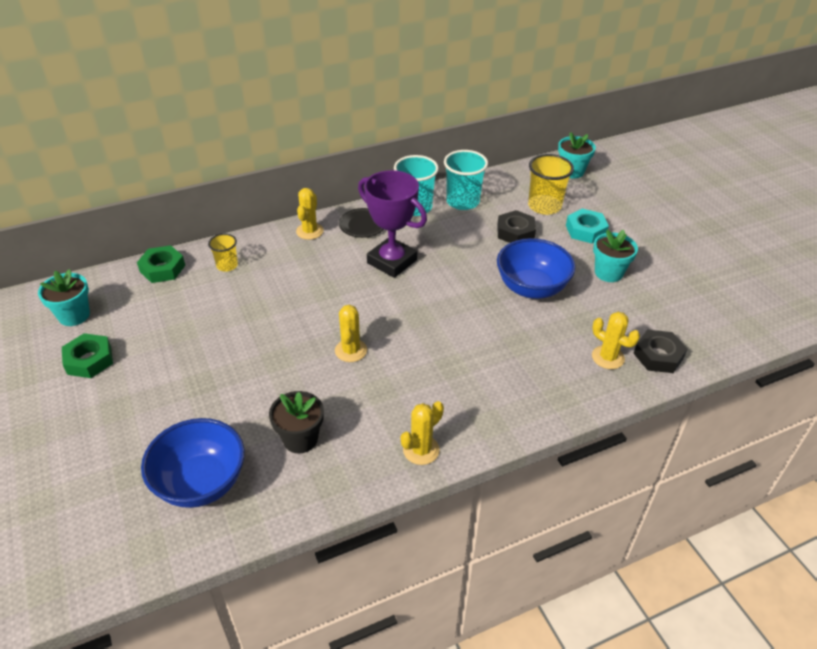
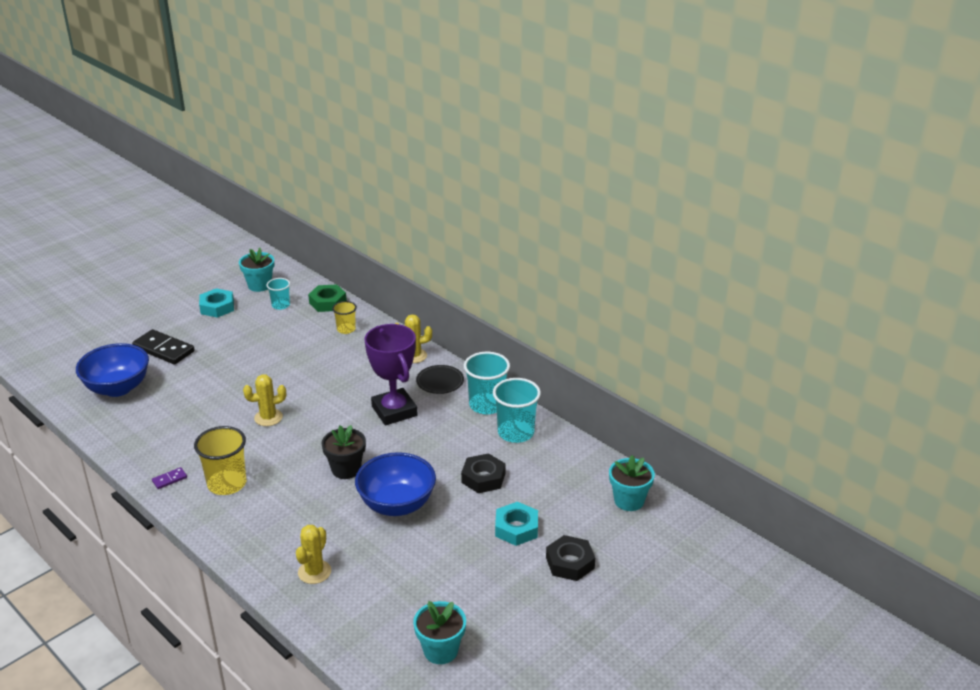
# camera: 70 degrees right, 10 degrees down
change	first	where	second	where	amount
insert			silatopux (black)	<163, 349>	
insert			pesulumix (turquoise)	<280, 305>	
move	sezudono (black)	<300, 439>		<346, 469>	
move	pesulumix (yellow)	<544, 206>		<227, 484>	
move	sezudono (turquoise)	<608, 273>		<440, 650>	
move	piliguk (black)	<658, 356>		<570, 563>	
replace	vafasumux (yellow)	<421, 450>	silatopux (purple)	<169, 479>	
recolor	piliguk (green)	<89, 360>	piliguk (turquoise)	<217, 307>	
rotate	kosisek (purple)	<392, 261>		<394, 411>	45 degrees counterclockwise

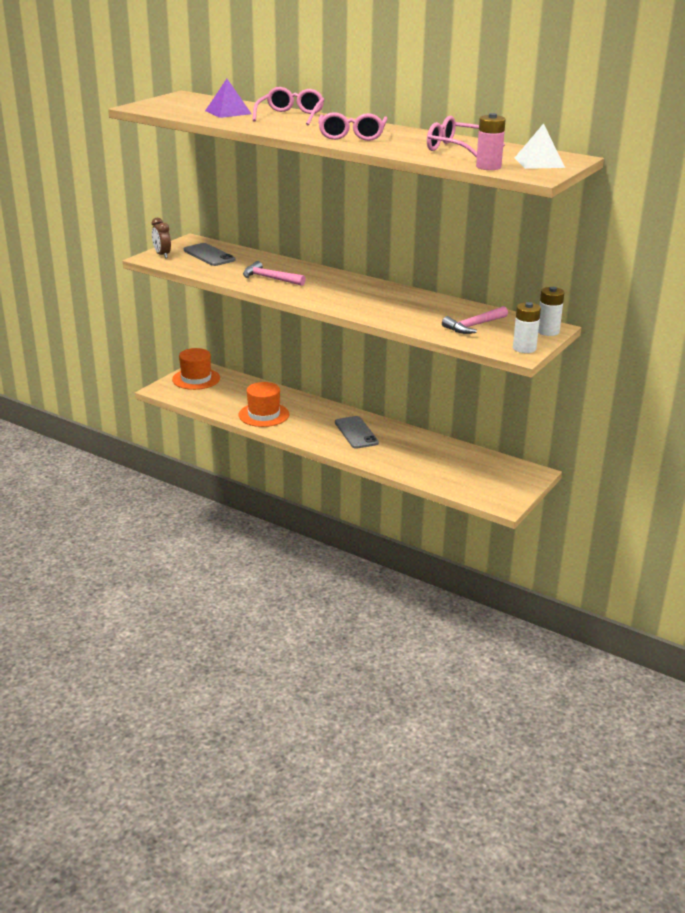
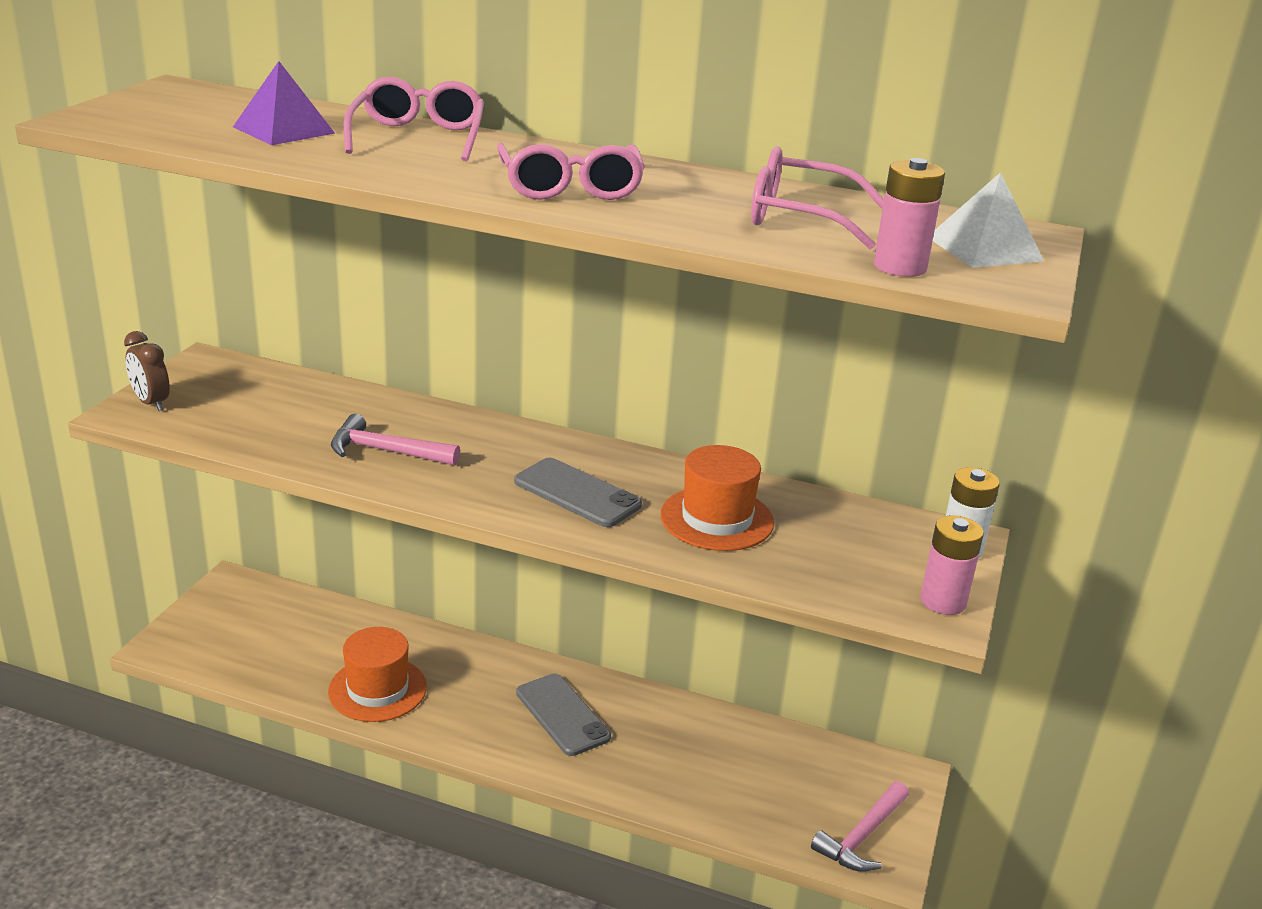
# camera: 15 degrees left, 0 degrees up
change	first	where	second	where	amount
move	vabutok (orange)	<196, 379>		<717, 519>	
move	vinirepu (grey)	<209, 255>		<577, 493>	
move	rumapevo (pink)	<474, 326>		<862, 837>	
recolor	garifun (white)	<524, 348>	garifun (pink)	<943, 601>	

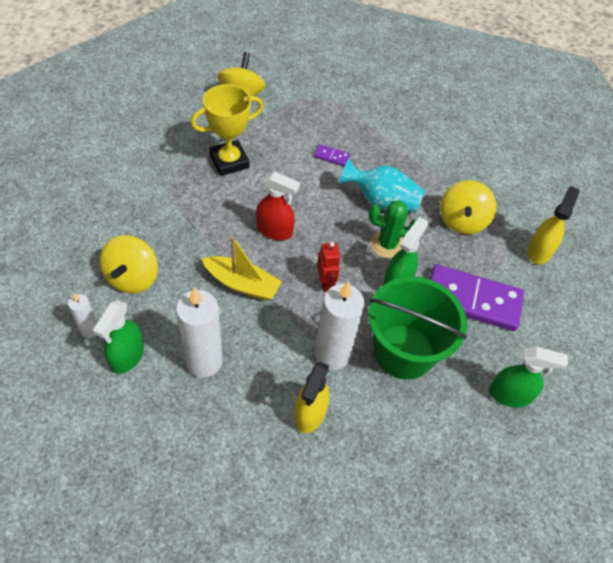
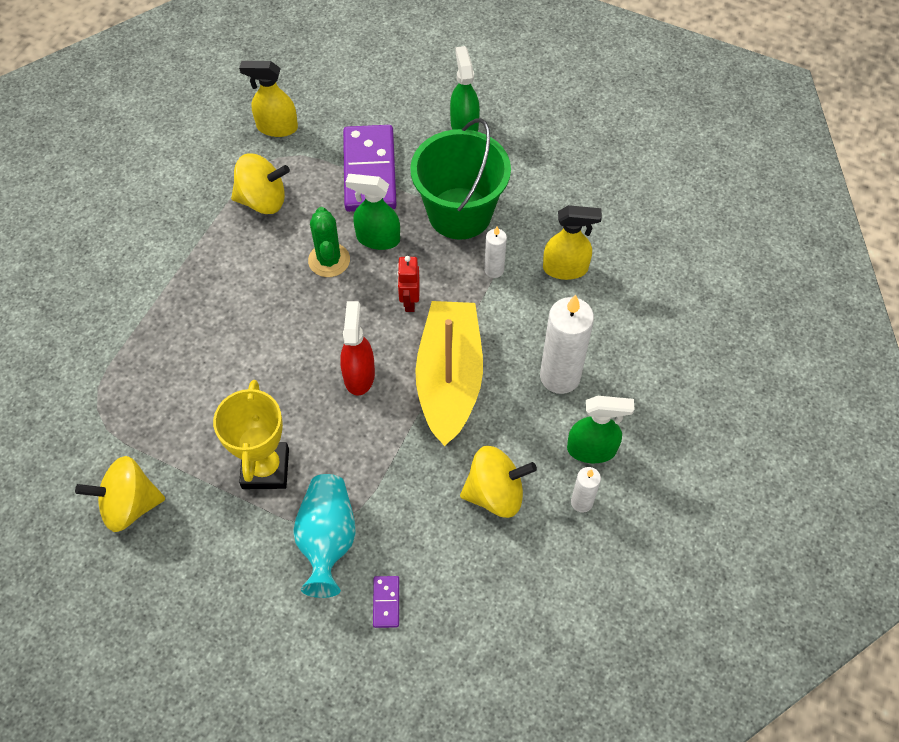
# camera: 105 degrees left, 5 degrees up
change	first	where	second	where	amount
move	silatopux (purple)	<331, 156>		<386, 602>	
move	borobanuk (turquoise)	<381, 201>		<327, 540>	
rotate	kosisek (yellow)	<229, 161>		<265, 468>	45 degrees clockwise
rotate	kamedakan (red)	<325, 283>		<409, 302>	60 degrees counterclockwise
resize	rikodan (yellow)	<242, 284>		<449, 379>	x1.61
resize	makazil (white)	<332, 355>		<494, 270>	x0.52

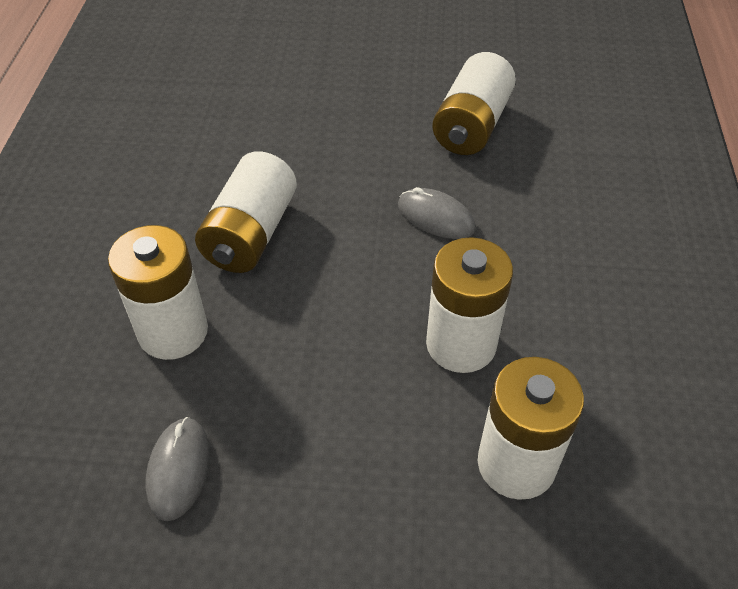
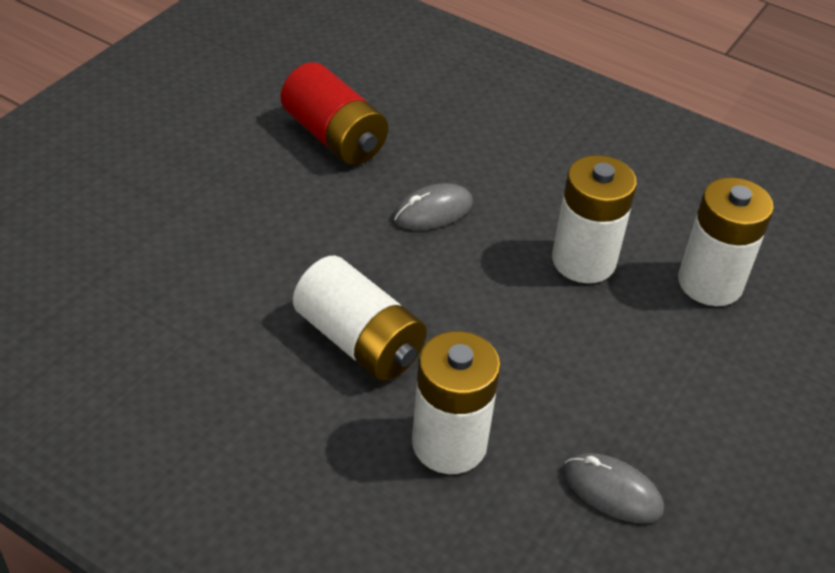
# camera: 65 degrees left, 5 degrees down
change	first	where	second	where	amount
recolor	garifun (white)	<471, 126>	garifun (red)	<334, 137>	

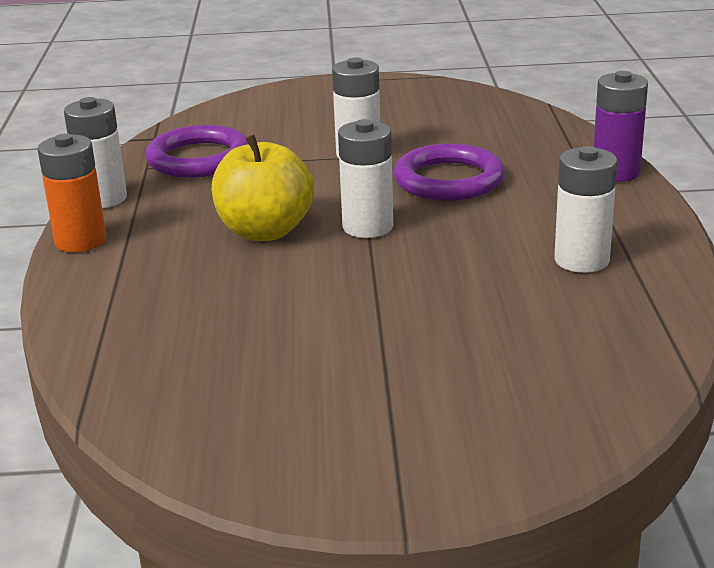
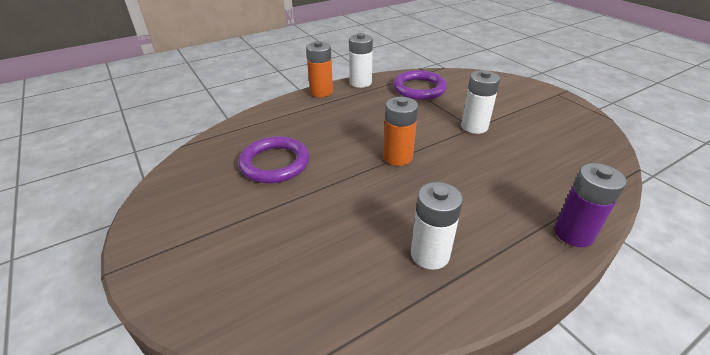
# camera: 60 degrees right, 10 degrees up
change	first	where	second	where	amount
delete	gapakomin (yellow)	<265, 231>			
move	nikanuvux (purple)	<449, 180>		<275, 163>	
recolor	garifun (white)	<368, 227>	garifun (orange)	<397, 157>	

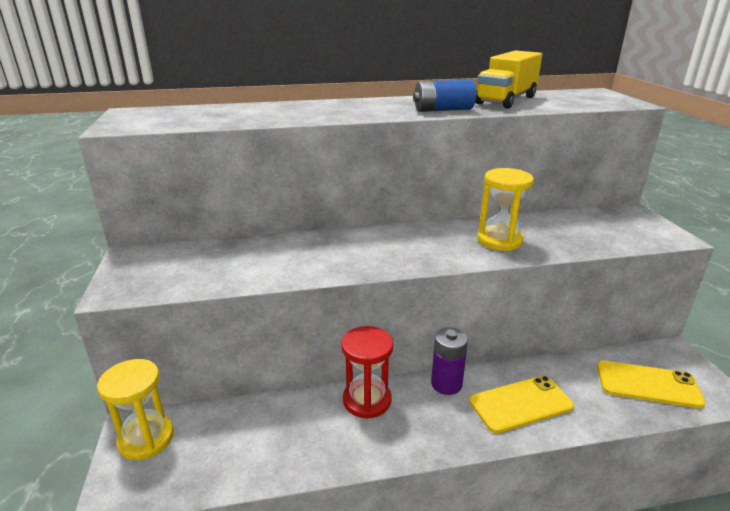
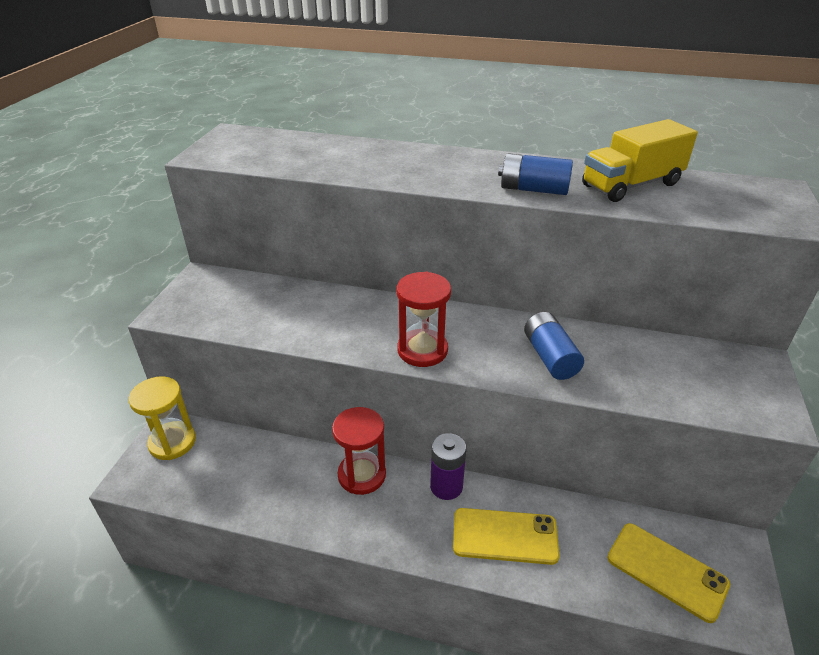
# camera: 25 degrees right, 10 degrees up
change	first	where	second	where	amount
insert			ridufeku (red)	<422, 350>	
replace	ridufeku (yellow)	<499, 240>	garifun (blue)	<550, 357>	

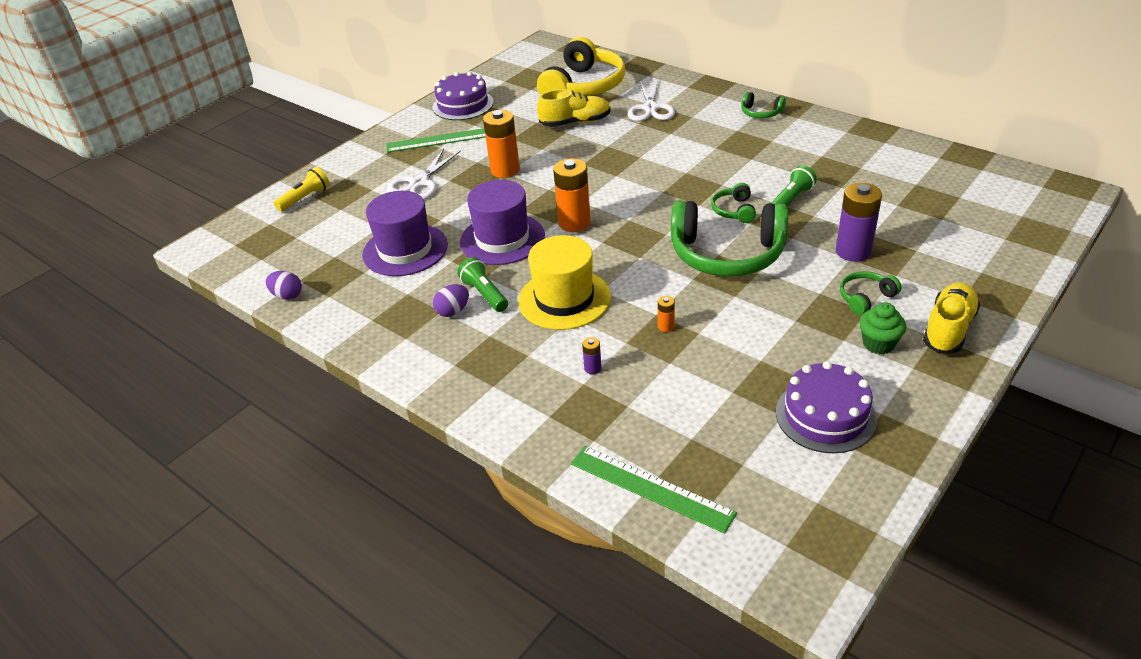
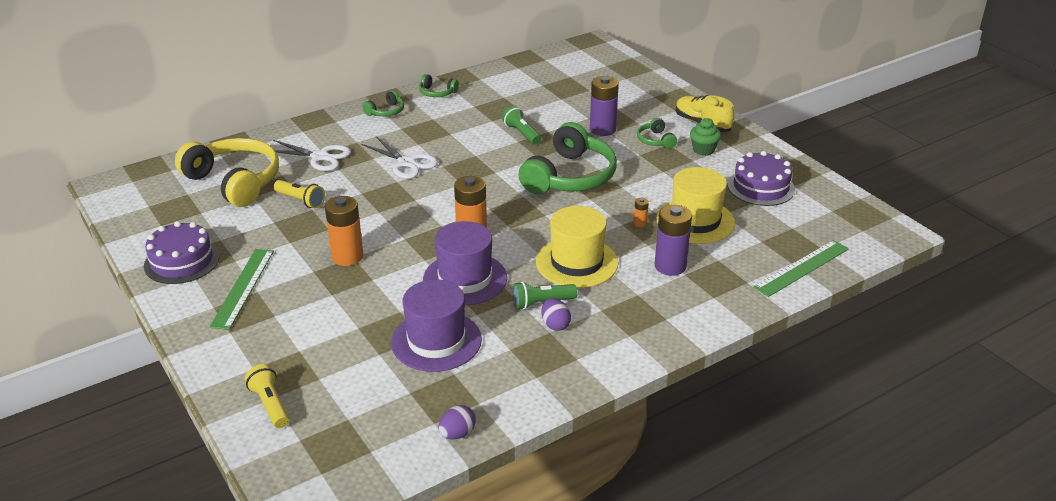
# camera: 75 degrees left, 5 degrees down
change	first	where	second	where	amount
insert			vabutok (yellow)	<695, 221>	
move	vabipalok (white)	<419, 183>		<407, 163>	
move	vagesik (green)	<734, 210>		<437, 93>	
replace	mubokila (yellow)	<575, 122>	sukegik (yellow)	<301, 200>	
resize	garifun (purple)	<593, 368>		<670, 266>	x2.25

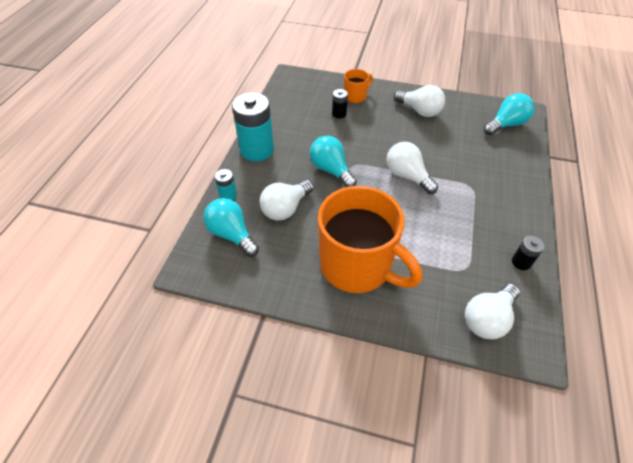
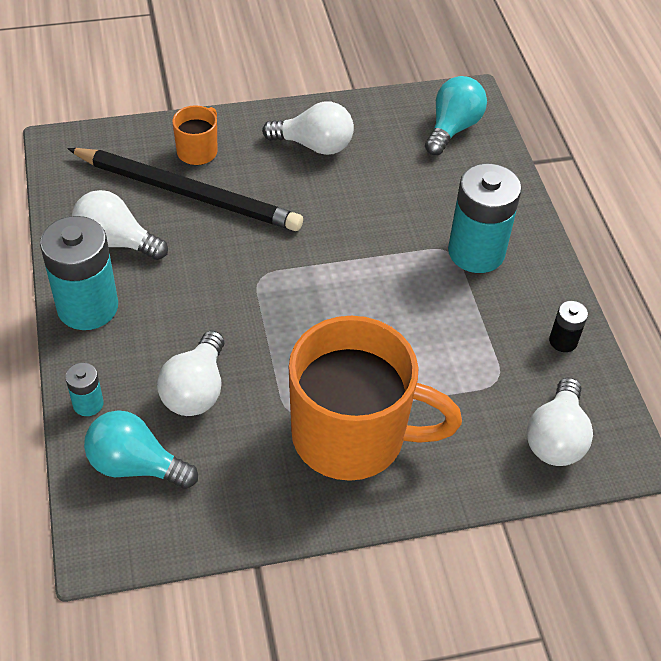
# camera: 30 degrees left, 0 degrees up
change	first	where	second	where	amount
delete	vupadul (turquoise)	<331, 170>			
insert			garifun (turquoise)	<476, 252>	
move	vupadul (white)	<407, 176>		<116, 242>	
replace	garifun (black)	<339, 114>	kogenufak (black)	<188, 193>	

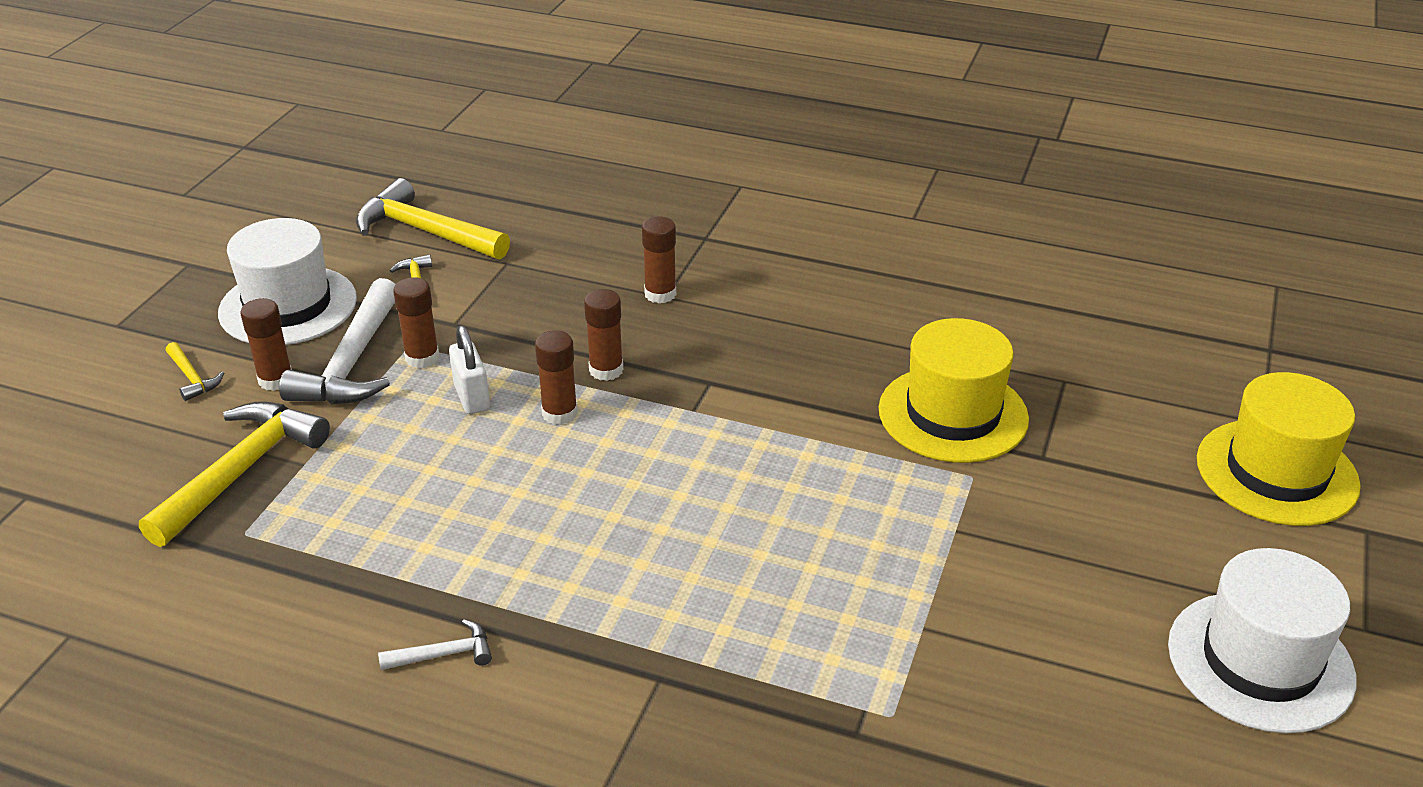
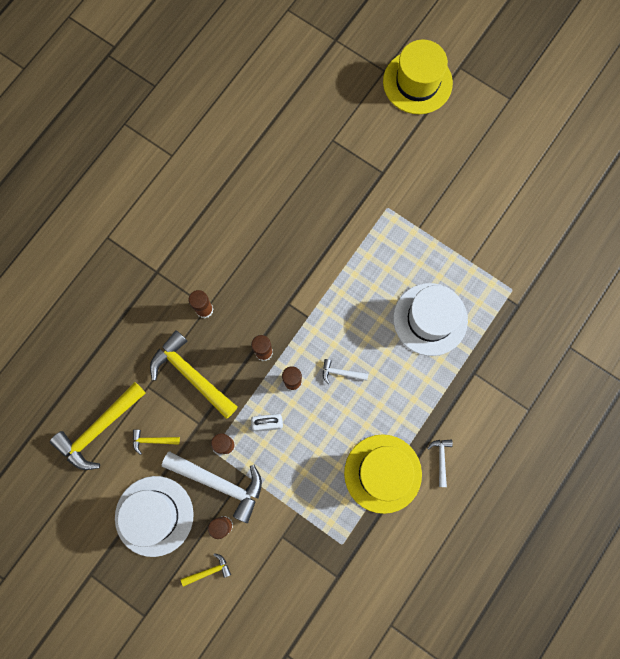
# camera: 75 degrees left, 40 degrees up
change	first	where	second	where	amount
insert			rumapevo (white)	<341, 373>	
move	rumapevo (yellow)	<241, 472>		<191, 375>	
move	vabutok (yellow)	<953, 414>		<383, 473>	
move	vabutok (white)	<1260, 661>		<430, 319>	

